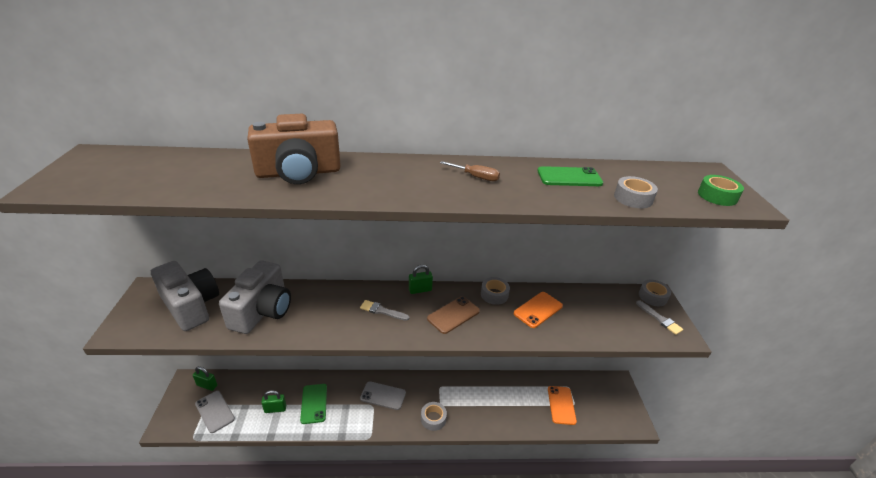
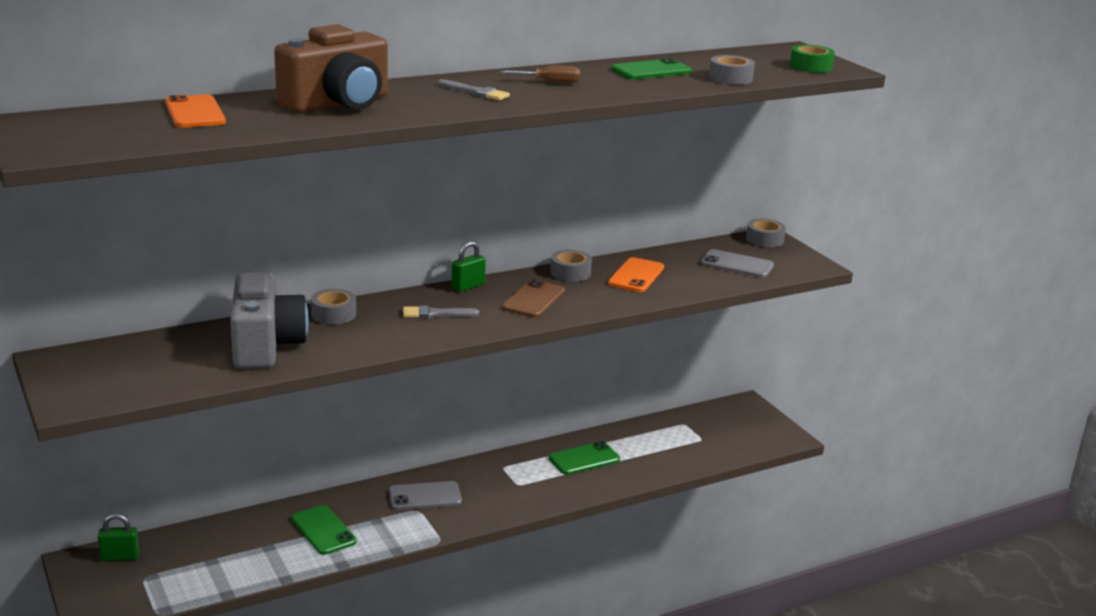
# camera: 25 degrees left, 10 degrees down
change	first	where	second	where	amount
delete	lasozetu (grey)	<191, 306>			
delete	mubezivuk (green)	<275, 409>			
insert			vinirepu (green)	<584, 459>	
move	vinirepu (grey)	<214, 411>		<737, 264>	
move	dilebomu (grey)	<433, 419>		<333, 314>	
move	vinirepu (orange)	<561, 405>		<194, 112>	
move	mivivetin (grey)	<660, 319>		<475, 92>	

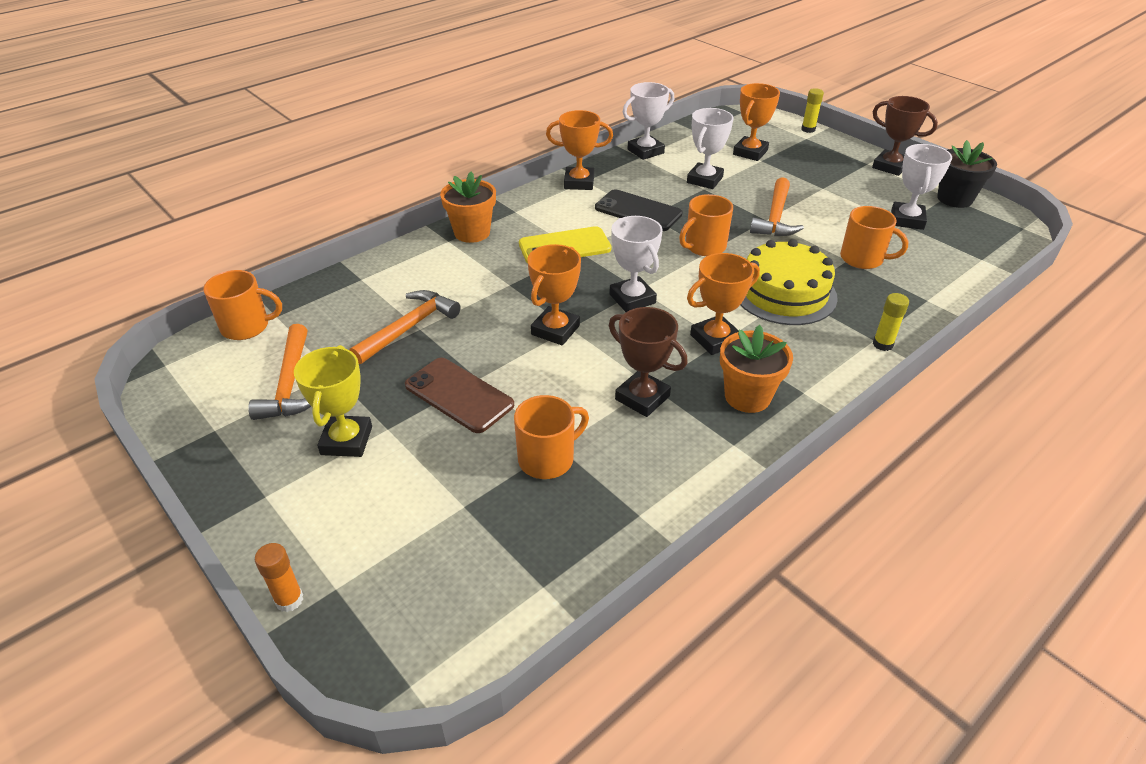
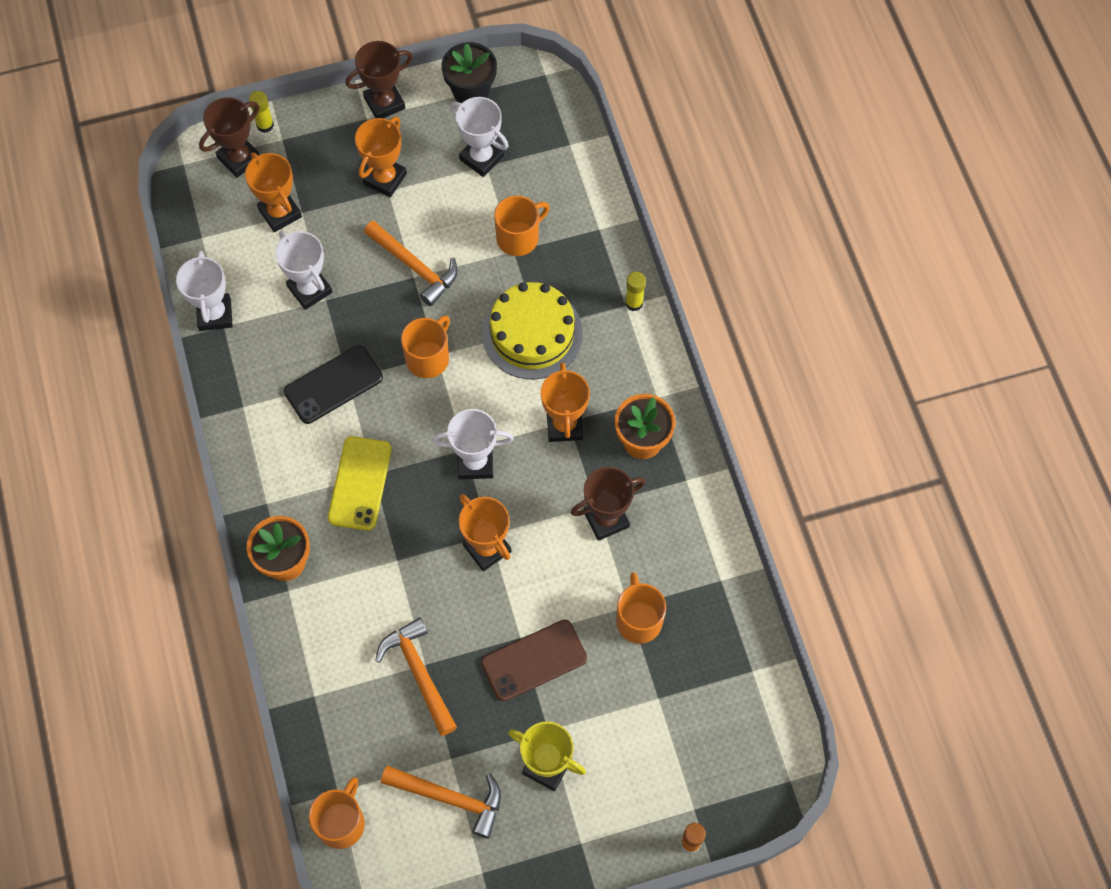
# camera: 65 degrees left, 25 degrees up
change	first	where	second	where	amount
insert			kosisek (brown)	<239, 158>	
move	kosisek (orange)	<579, 182>		<385, 179>	
rotate	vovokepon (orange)	<704, 246>		<428, 358>	135 degrees counterclockwise

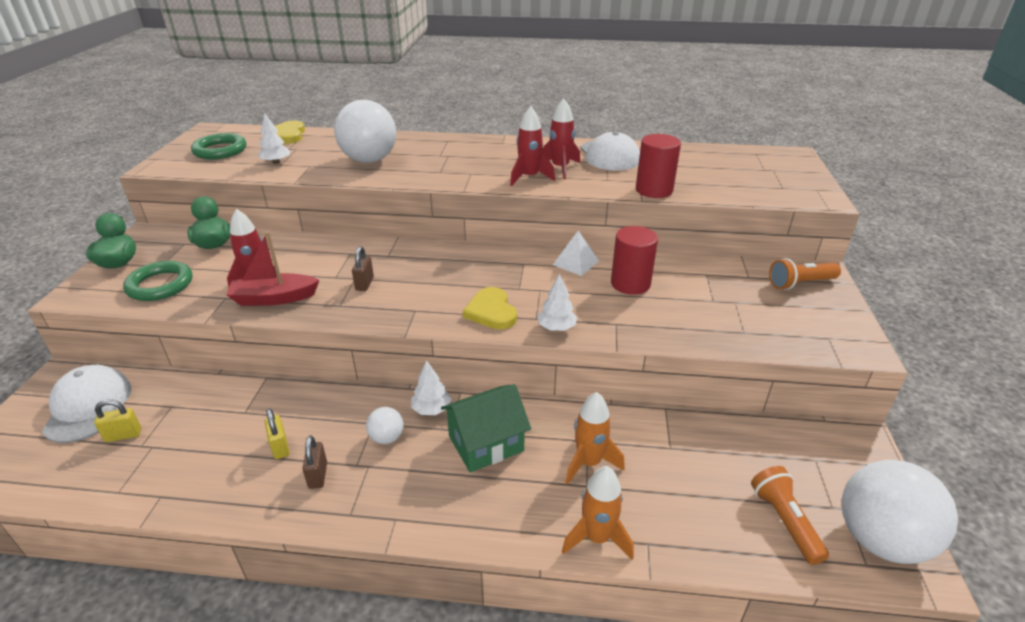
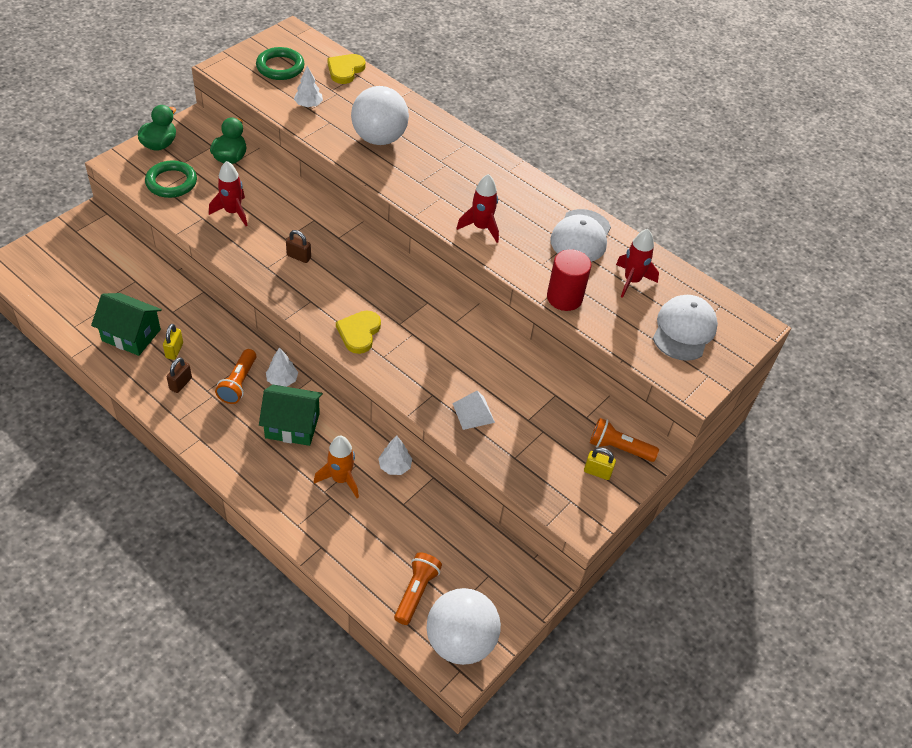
# camera: 30 degrees right, 15 degrees up
change	first	where	second	where	amount
delete	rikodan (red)	<274, 298>			
delete	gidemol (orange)	<597, 538>			
delete	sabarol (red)	<630, 284>			
insert			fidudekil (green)	<131, 335>	
move	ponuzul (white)	<88, 406>		<684, 330>	
move	mubezivuk (yellow)	<123, 435>		<597, 472>	
move	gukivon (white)	<556, 328>		<395, 466>	
move	gidemol (red)	<560, 168>		<632, 281>	
move	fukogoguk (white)	<575, 263>		<473, 413>	
replace	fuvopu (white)	<387, 438>	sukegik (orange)	<238, 383>	
rotate	mubezivuk (brown)	<364, 284>		<299, 257>	75 degrees clockwise

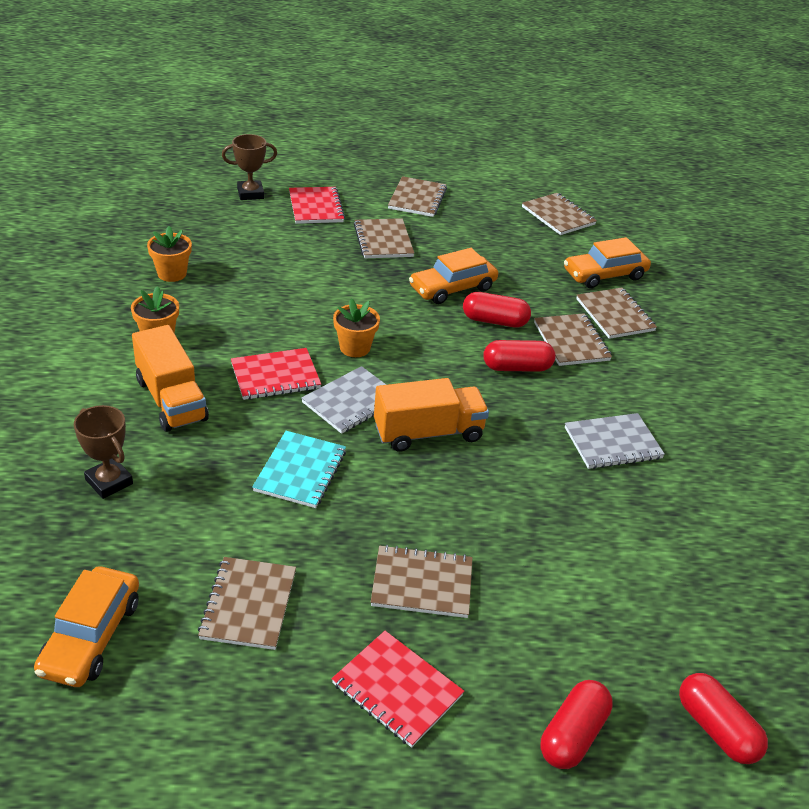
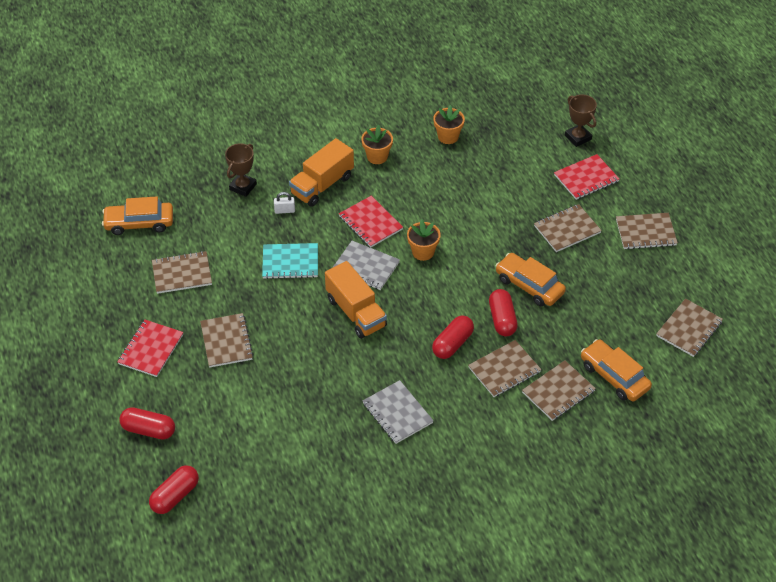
# camera: 75 degrees right, 10 degrees up
change	first	where	second	where	amount
insert			mubezivuk (white)	<284, 210>	
rotate	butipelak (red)	<517, 367>		<452, 344>	60 degrees clockwise

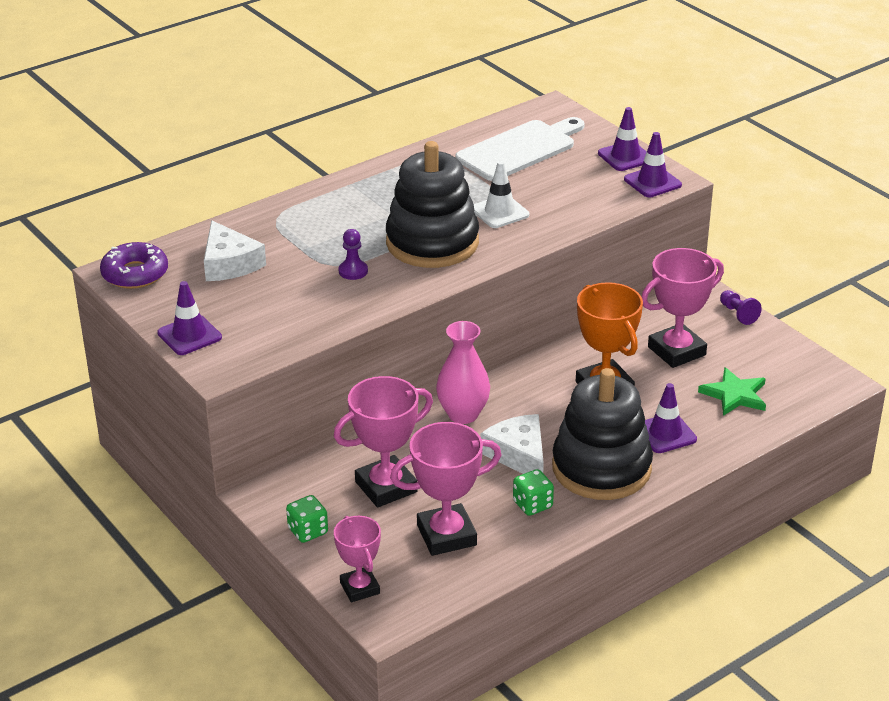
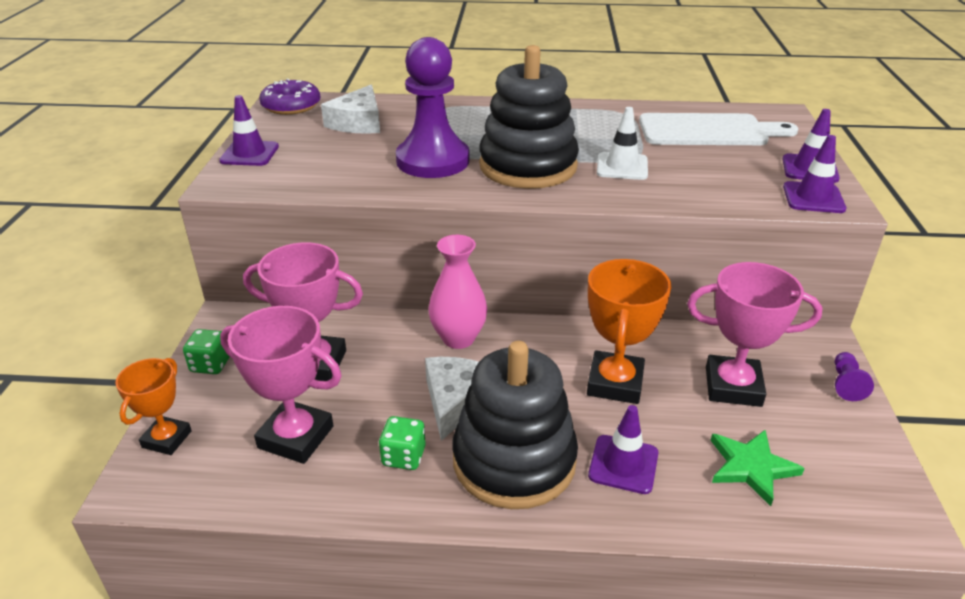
# camera: 40 degrees right, 0 degrees up
change	first	where	second	where	amount
recolor	kosisek (pink)	<360, 588>	kosisek (orange)	<167, 439>	
resize	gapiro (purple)	<353, 271>		<433, 161>	x2.46

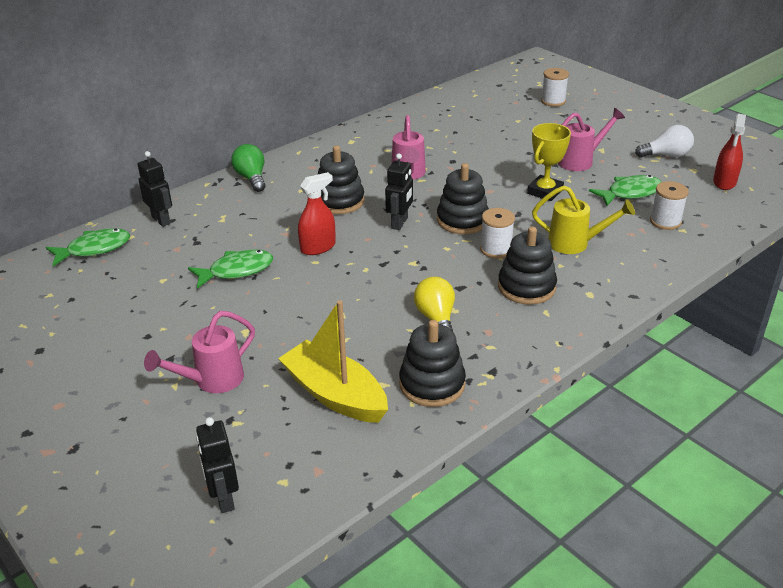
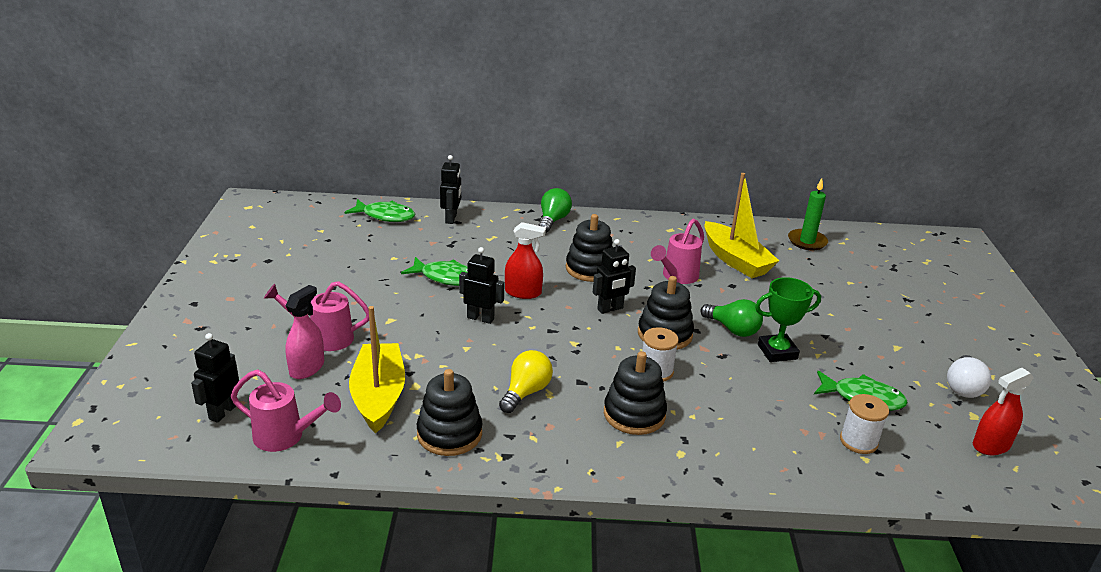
# camera: 40 degrees right, 5 degrees down
change	first	where	second	where	amount
delete	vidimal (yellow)	<575, 244>			
delete	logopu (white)	<553, 101>			
insert			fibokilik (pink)	<307, 368>	
insert			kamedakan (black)	<480, 318>	
insert			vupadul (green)	<733, 329>	
insert			rikodan (yellow)	<735, 260>	
insert			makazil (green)	<807, 241>	
move	vidimal (pink)	<580, 161>		<286, 437>	
recolor	kosisek (yellow)	<545, 191>	kosisek (green)	<777, 352>	
rotate	vupadul (white)	<666, 155>		<963, 387>	75 degrees clockwise

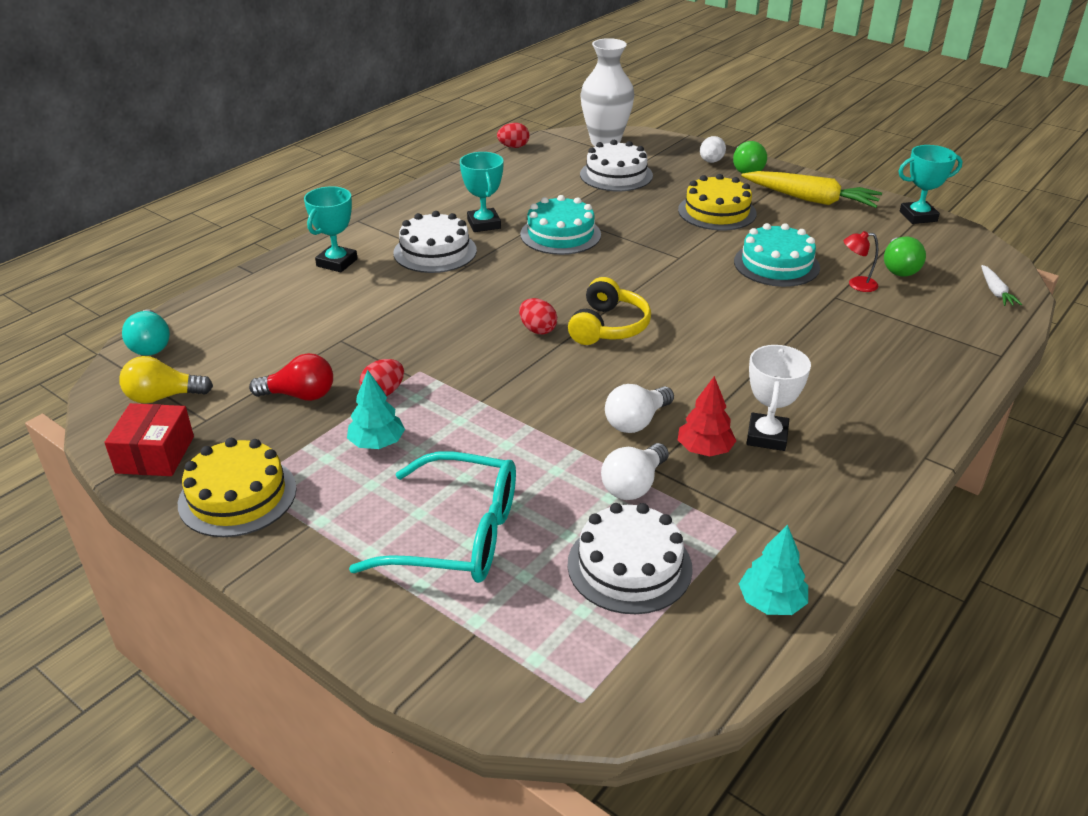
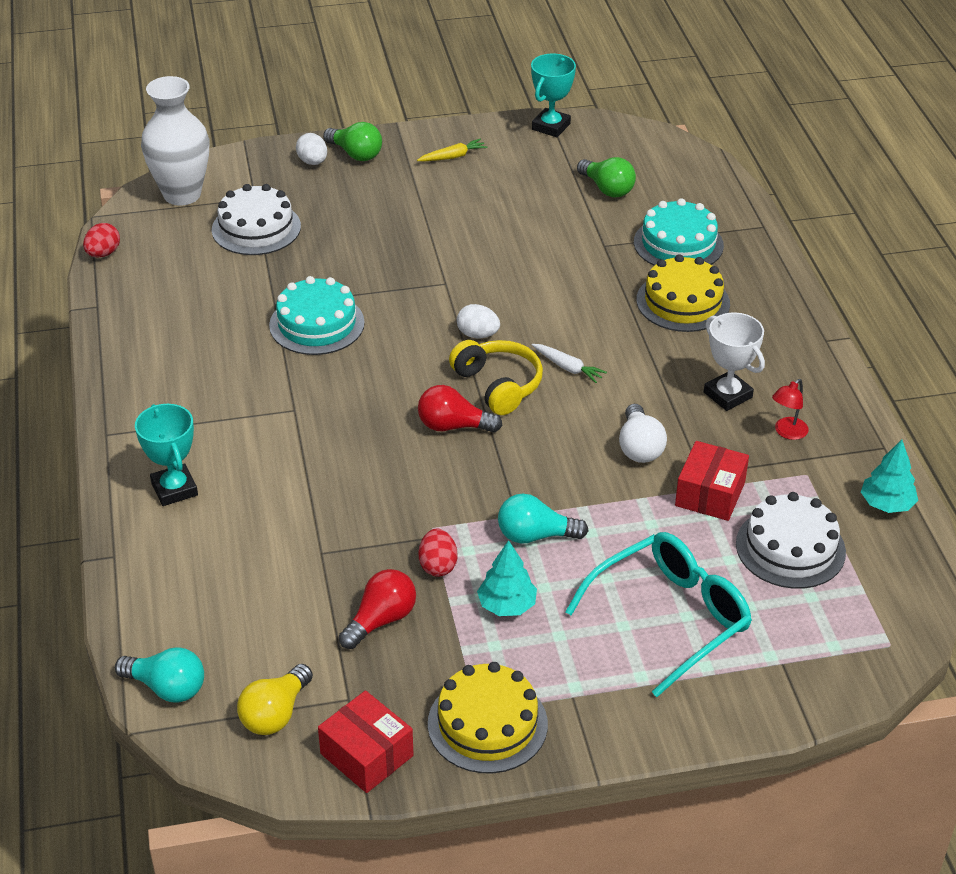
# camera: 50 degrees left, 5 degrees up
change	first	where	second	where	amount
delete	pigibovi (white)	<435, 251>			
delete	kosisek (turquoise)	<484, 224>			
delete	gukivon (red)	<704, 450>			
insert			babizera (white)	<478, 335>	
insert			vupadul (turquoise)	<535, 535>	
move	pigibovi (yellow)	<717, 212>		<683, 302>	
move	pigibovi (turquoise)	<776, 264>		<678, 244>	
move	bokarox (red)	<856, 284>		<787, 432>	
move	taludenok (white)	<995, 292>		<568, 368>	
replace	babizera (red)	<537, 330>	vupadul (red)	<453, 426>	
replace	vupadul (white)	<633, 485>	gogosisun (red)	<710, 494>	
resize	taludenok (yellow)	<811, 199>		<453, 157>	x0.48

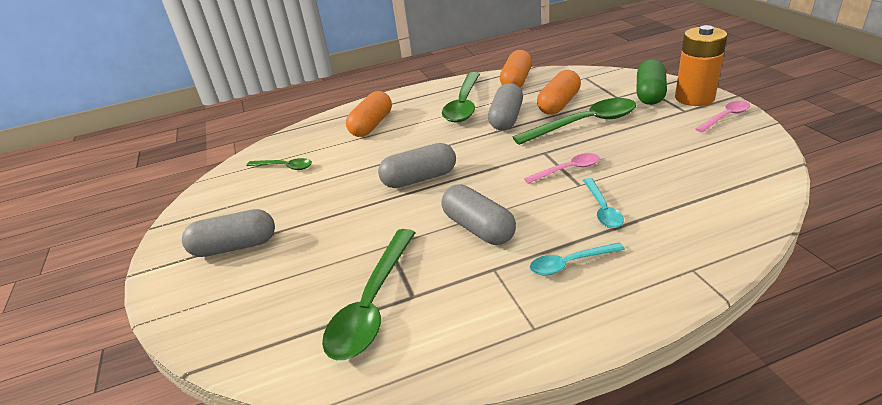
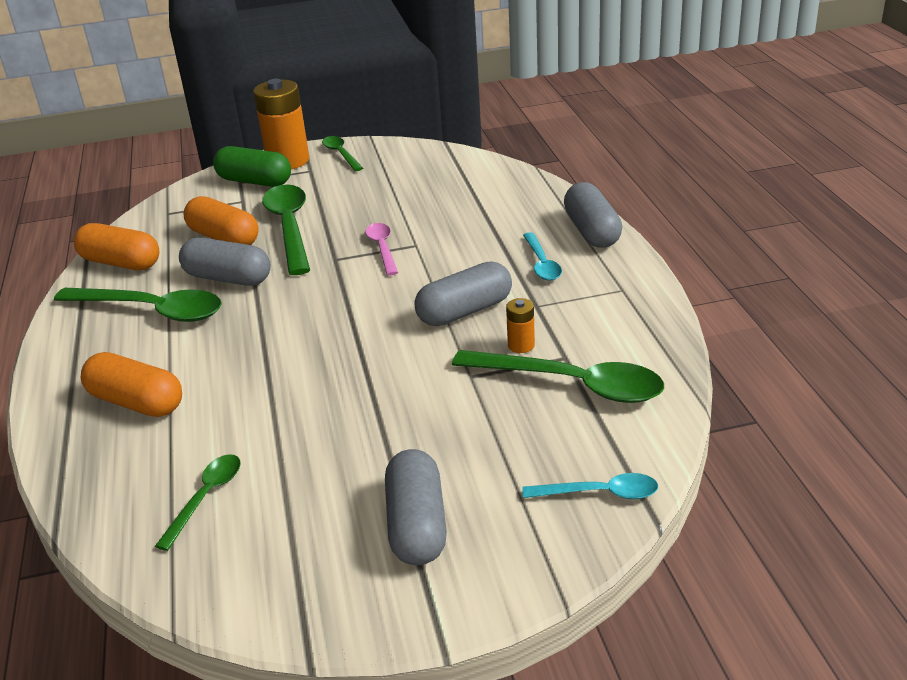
# camera: 85 degrees left, 0 degrees up
change	first	where	second	where	amount
insert			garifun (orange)	<521, 345>	
move	butipelak (grey)	<419, 178>		<591, 231>	
move	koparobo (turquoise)	<602, 209>		<599, 493>	
recolor	koparobo (pink)	<725, 117>	koparobo (green)	<341, 154>	

